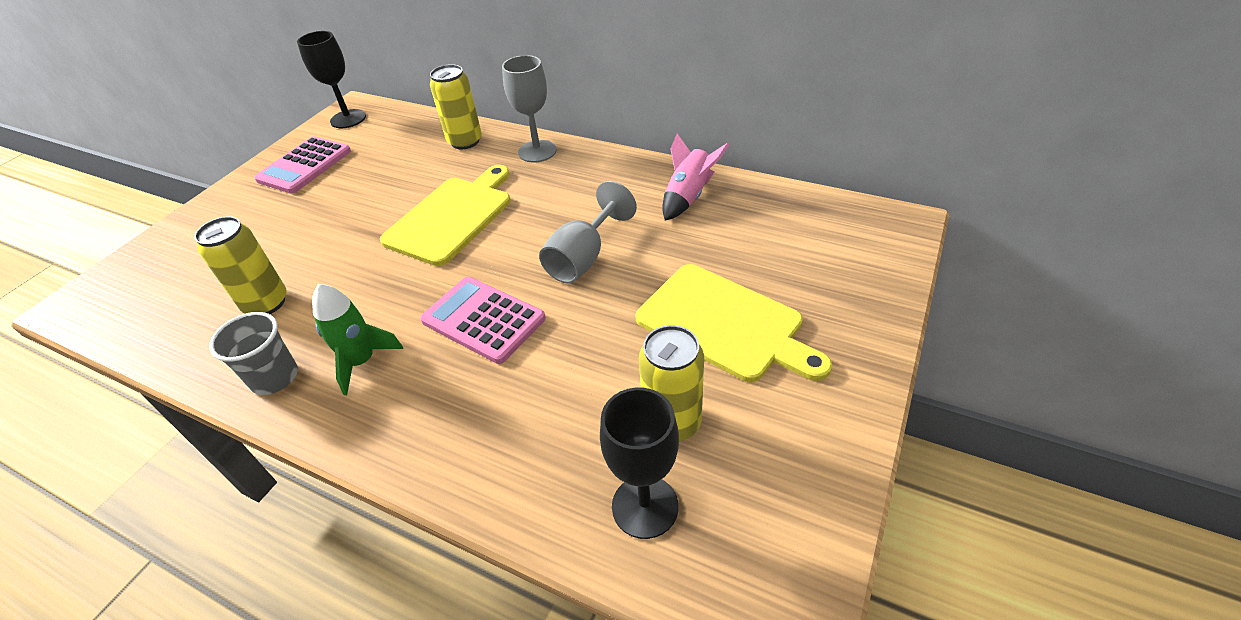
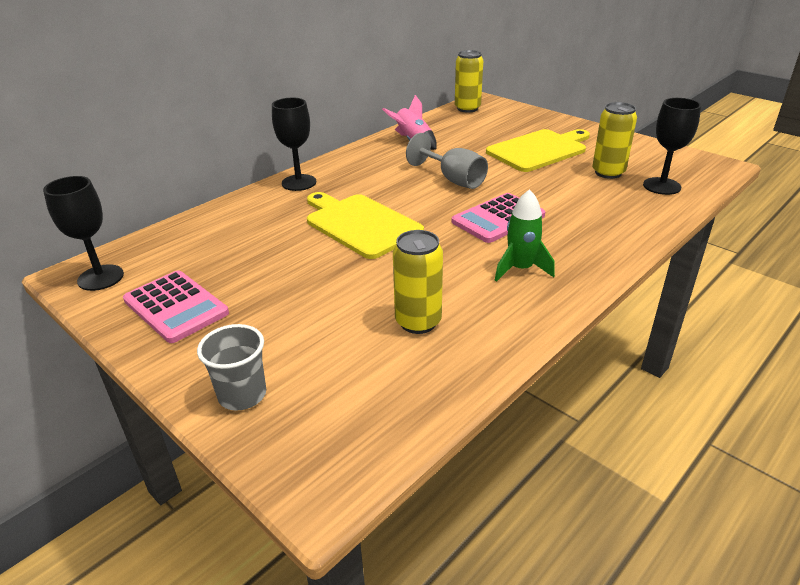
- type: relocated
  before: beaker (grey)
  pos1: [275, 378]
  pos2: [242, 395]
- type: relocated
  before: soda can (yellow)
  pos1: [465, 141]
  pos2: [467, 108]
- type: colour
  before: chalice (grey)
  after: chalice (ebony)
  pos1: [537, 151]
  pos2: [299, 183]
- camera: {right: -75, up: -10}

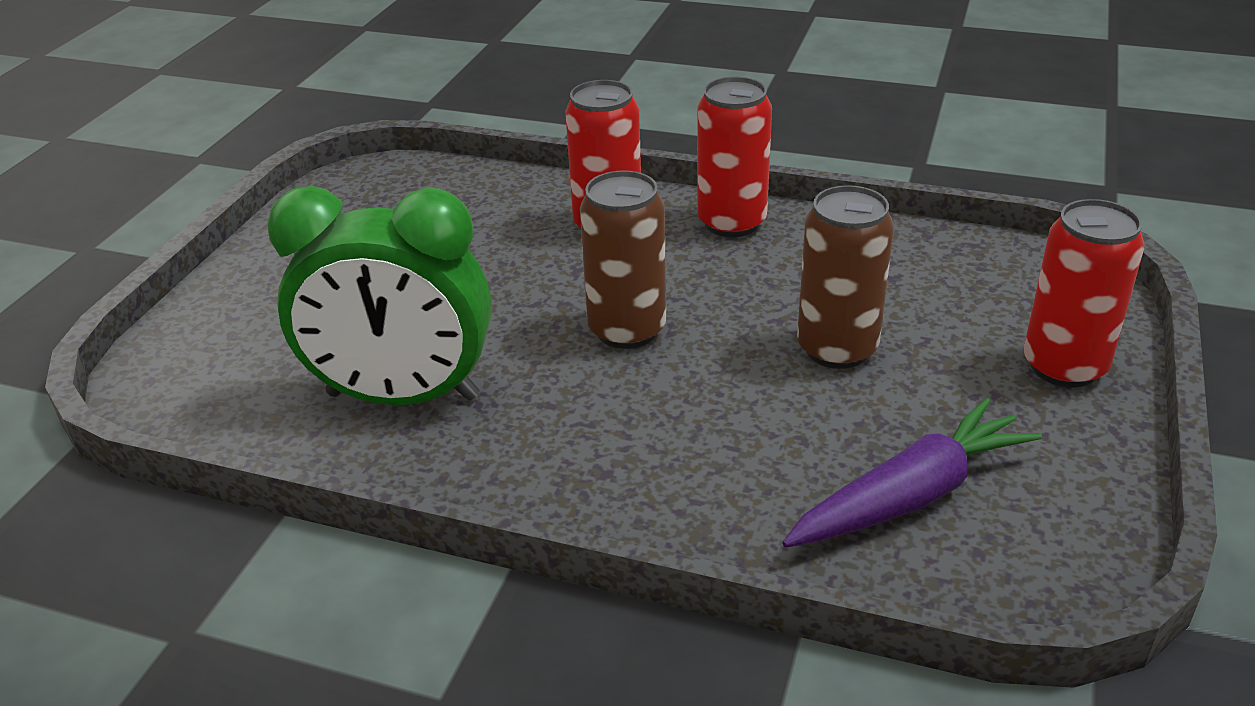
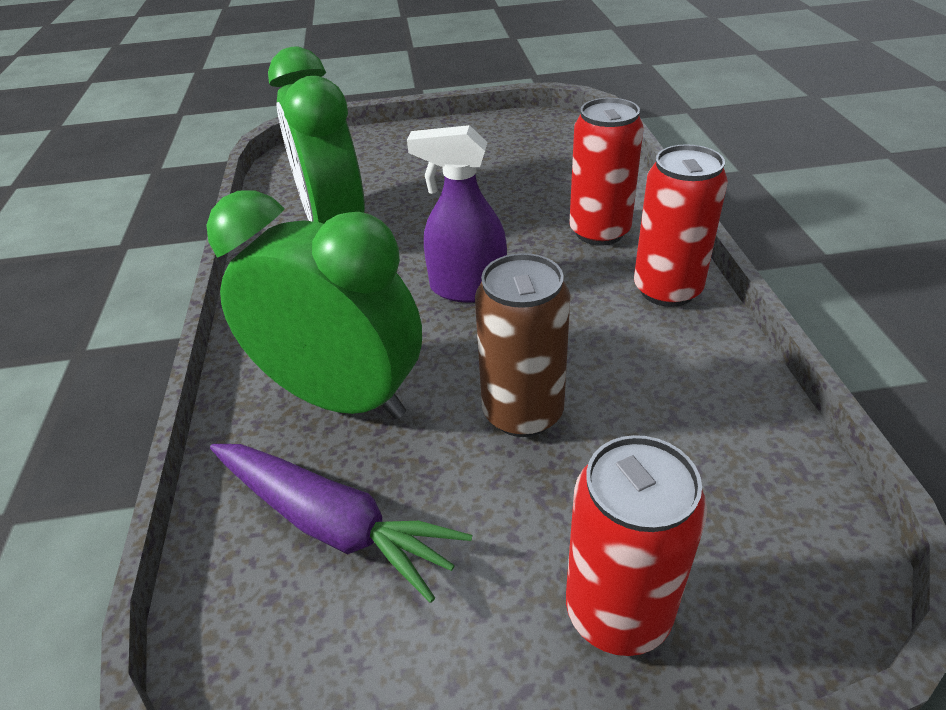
- type: appeared
  after: alarm clock (leaf-green)
  pos2: [342, 397]
- type: exchanged
  before: soda can (russet)
  after: spray cleaner (royal purple)
  pos1: [627, 330]
  pos2: [467, 288]
- camera: {right: 65, up: 5}

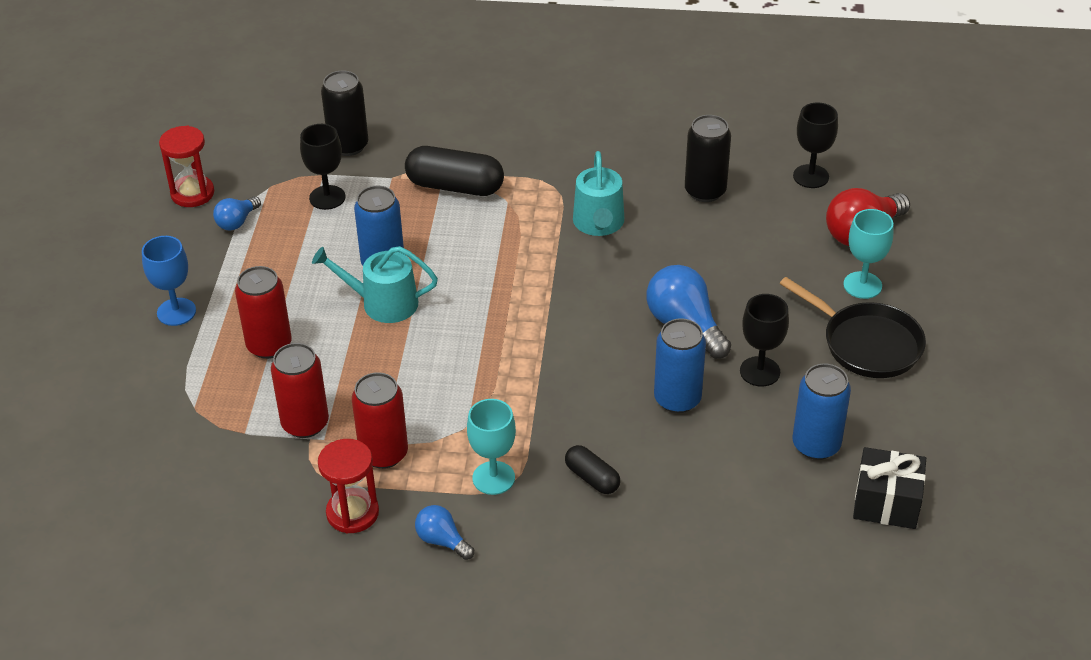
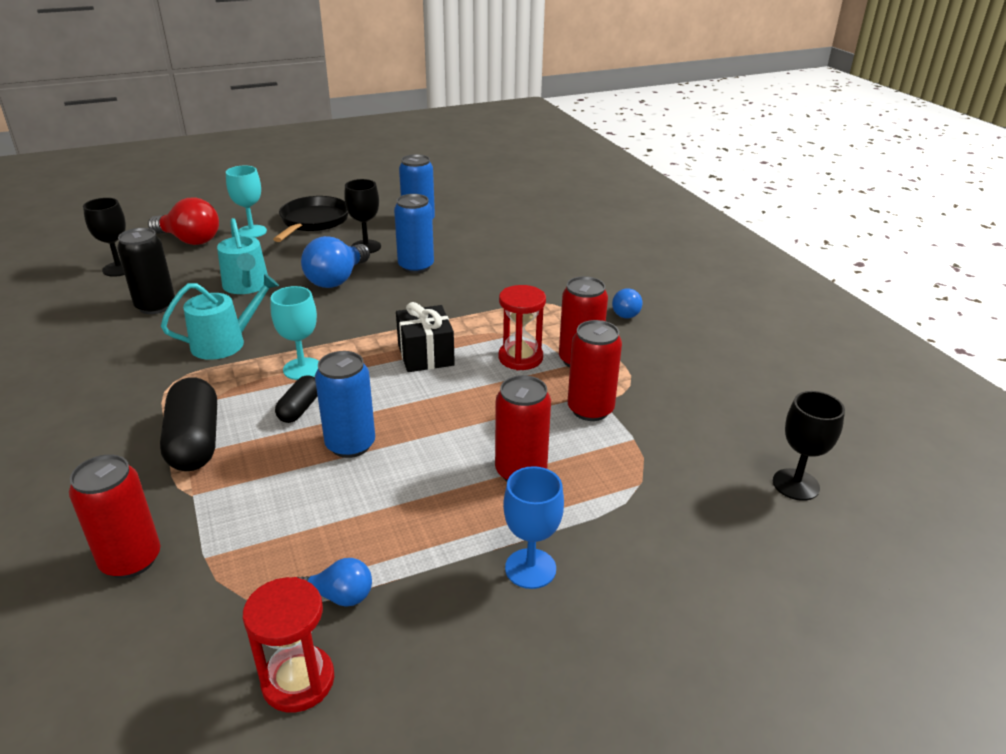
- type: relocated
  before: chalice (ebony)
  pos1: [327, 197]
  pos2: [795, 484]
- type: relocated
  before: sprinkling can (turquoise)
  pos1: [382, 303]
  pos2: [246, 286]
- type: relocated
  before: sand timer (crimson)
  pos1: [352, 513]
  pos2: [520, 358]
- type: relocated
  before: chalice (turquoise)
  pos1: [493, 478]
  pos2: [302, 369]
- type: relocated
  before: pill (ebony)
  pos1: [592, 478]
  pos2: [299, 409]
- type: relocated
  before: gift (ebony)
  pos1: [886, 503]
  pos2: [425, 355]
- type: colour
  before: soda can (ebony)
  after: soda can (crimson)
  pos1: [348, 146]
  pos2: [131, 560]
- camera: {right: -120, up: -10}

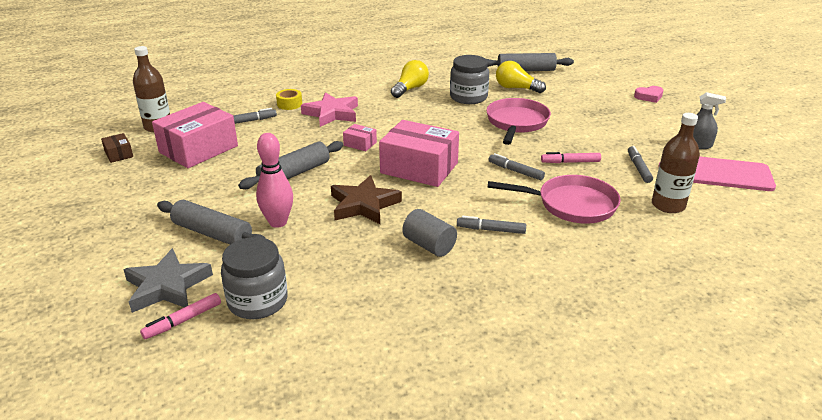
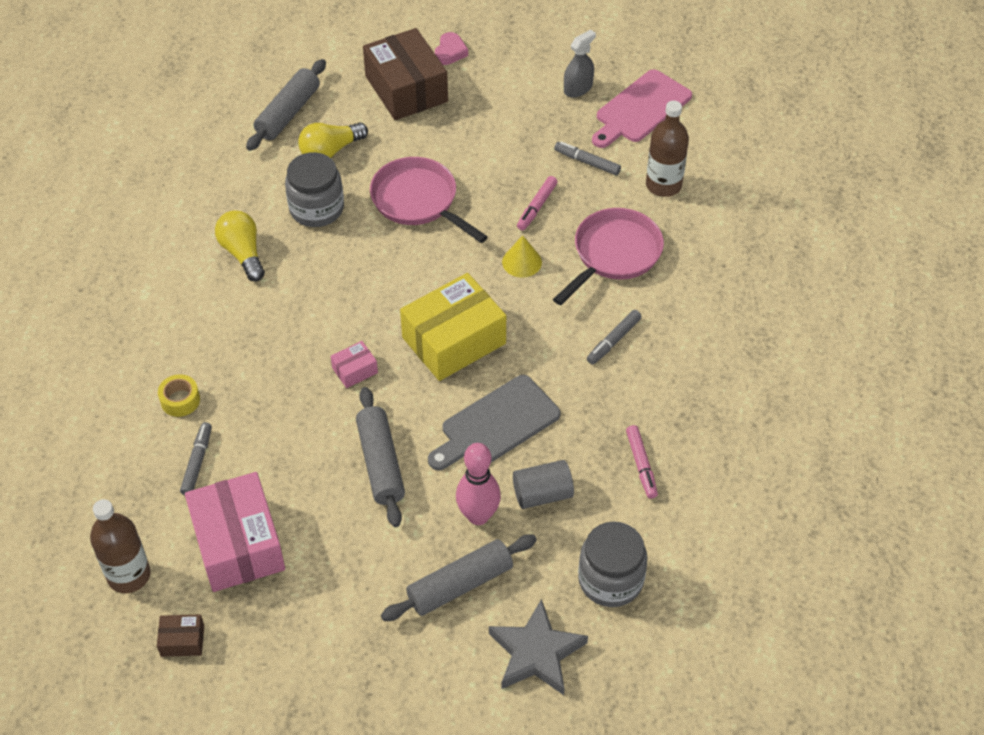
- type: missing
  before: star shape (rosy)
  pos1: [332, 113]
- type: appeared
  after: package (russet)
  pos2: [406, 89]
- type: relocated
  before: felt pen (rosy)
  pos1: [183, 321]
  pos2: [641, 465]
- type: relocated
  before: cylinder shape (grey)
  pos1: [429, 245]
  pos2: [542, 494]
- type: exchanged
  before: star shape (russet)
  after: chopping board (grey)
  pos1: [363, 205]
  pos2: [496, 424]
- type: exchanged
  before: felt pen (grey)
  after: cone (yellow)
  pos1: [515, 171]
  pos2: [522, 262]
- type: colour
  before: package (rosy)
  after: package (yellow)
  pos1: [419, 168]
  pos2: [454, 340]
- camera: {right: -60, up: 20}

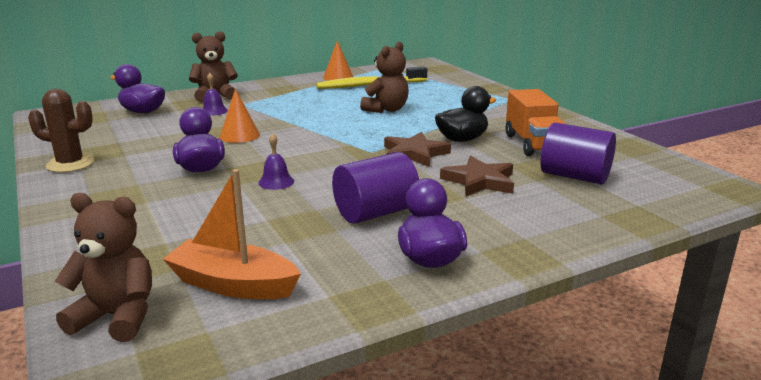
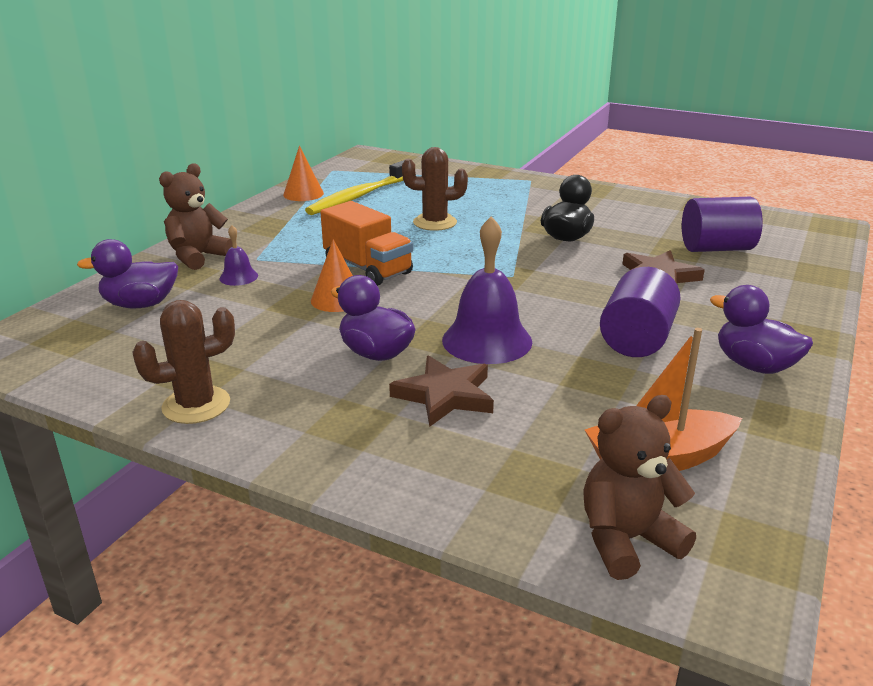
- type: relocated
  before: star shape (russet)
  pos1: [414, 154]
  pos2: [445, 395]
- type: relocated
  before: truck (orange)
  pos1: [533, 144]
  pos2: [368, 269]
- type: exchanged
  before: teddy (russet)
  after: saguaro cactus (russet)
  pos1: [386, 109]
  pos2: [435, 222]
- type: size
  before: school bell (royal purple)
  pos1: [276, 182]
  pos2: [487, 340]
  scale: 2.04
- camera: {right: -35, up: 5}

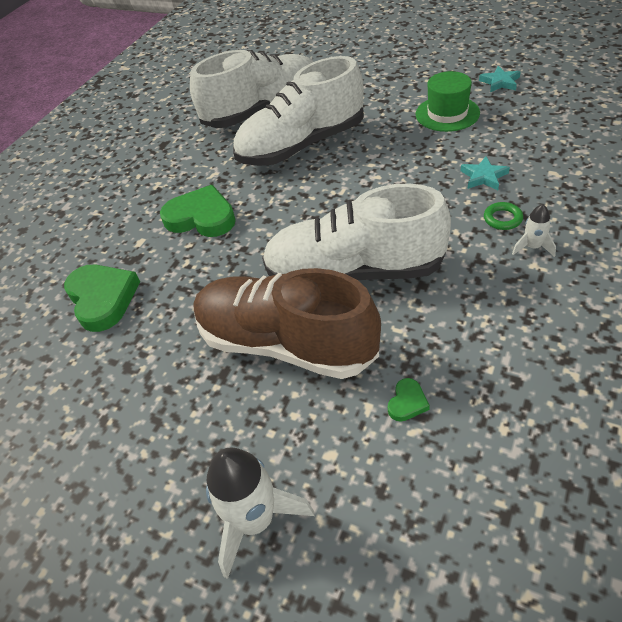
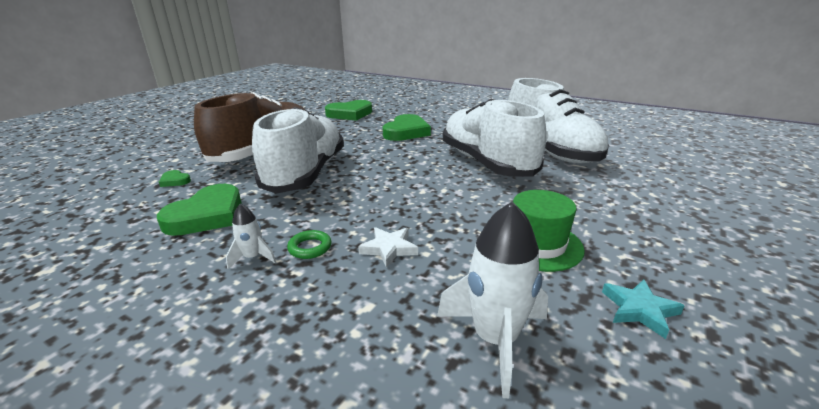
- type: appeared
  after: heart shape (leaf-green)
  pos2: [207, 215]
- type: relocated
  before: rocket (pure white)
  pos1: [255, 520]
  pos2: [495, 339]
- type: colour
  before: star shape (turquoise)
  after: star shape (pure white)
  pos1: [483, 177]
  pos2: [389, 249]
- camera: {right: 90, up: -20}

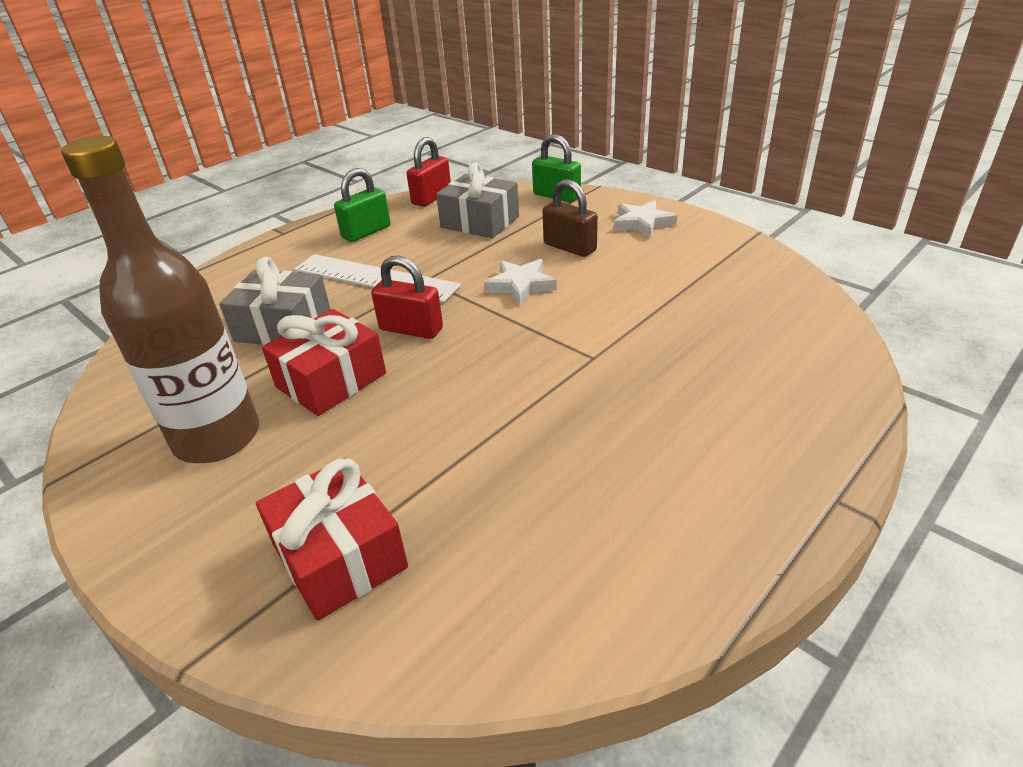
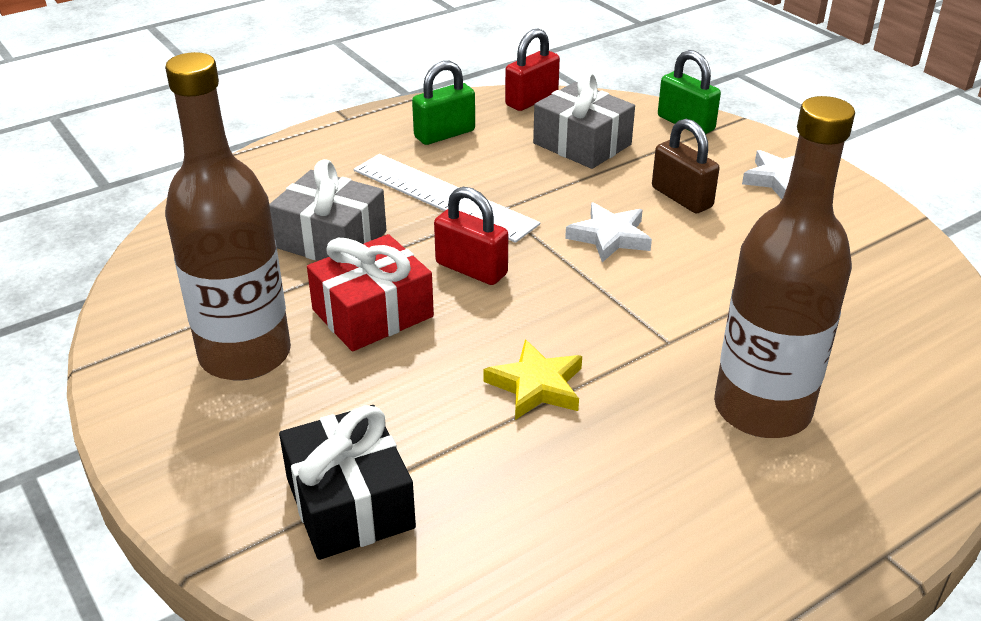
- type: appeared
  after: star shape (yellow)
  pos2: [536, 386]
- type: appeared
  after: flask (russet)
  pos2: [762, 409]
- type: colour
  before: gift (crimson)
  after: gift (ebony)
  pos1: [339, 556]
  pos2: [349, 503]
- camera: {right: 10, up: 0}

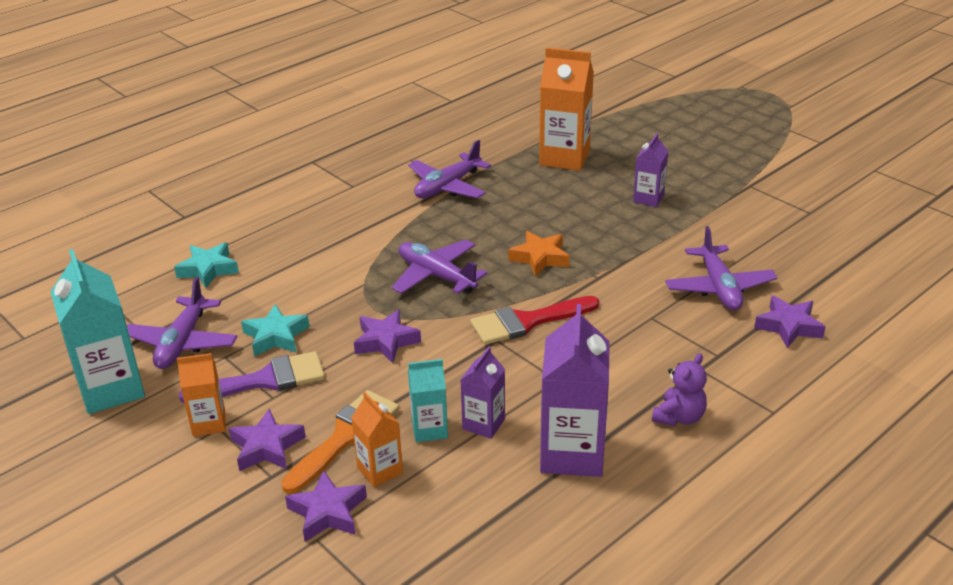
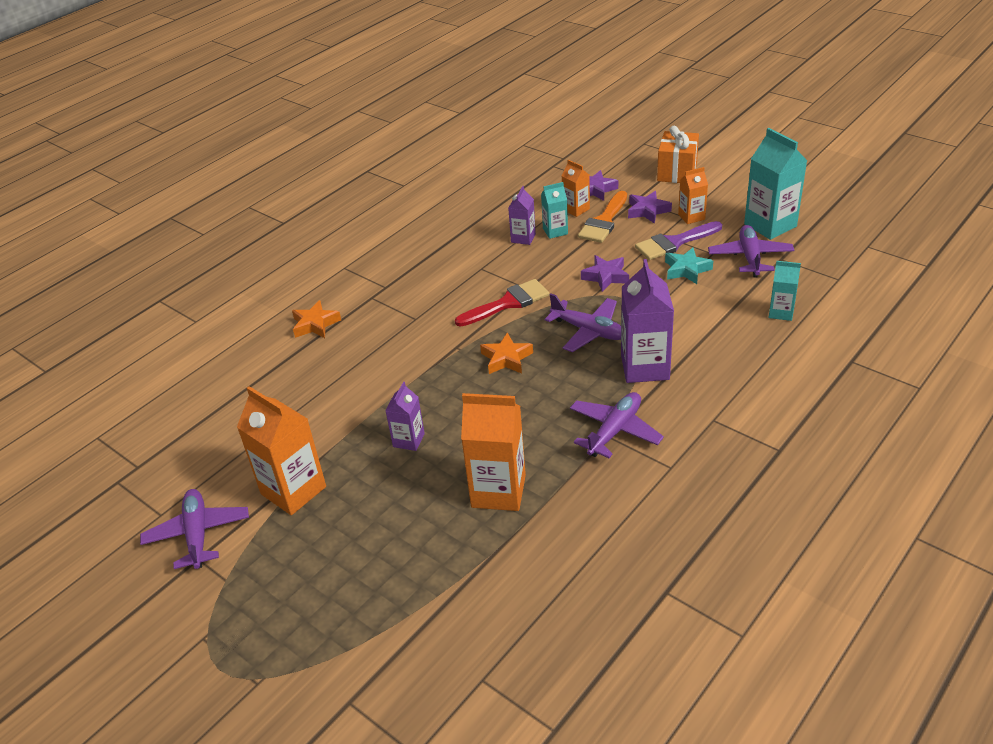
- type: missing
  before: teddy (royal purple)
  pos1: [679, 417]
- type: appeared
  after: juice carton (orange)
  pos2: [293, 490]
- type: appeared
  after: gift (orange)
  pos2: [677, 172]
- type: relocated
  before: juice carton (royal purple)
  pos1: [572, 453]
  pos2: [645, 367]
- type: relocated
  before: toy plane (royal purple)
  pos1: [719, 287]
  pos2: [198, 534]
- type: exchanged
  before: star shape (turquoise)
  after: juice carton (turquoise)
  pos1: [208, 269]
  pos2: [781, 312]
- type: colour
  before: star shape (royal purple)
  after: star shape (orange)
  pos1: [788, 326]
  pos2: [315, 324]
- camera: {right: 175, up: 5}

